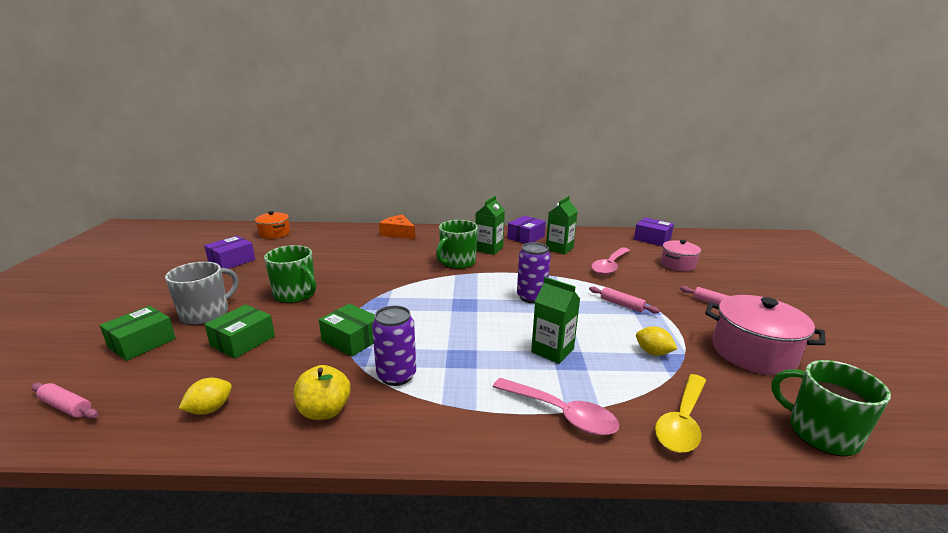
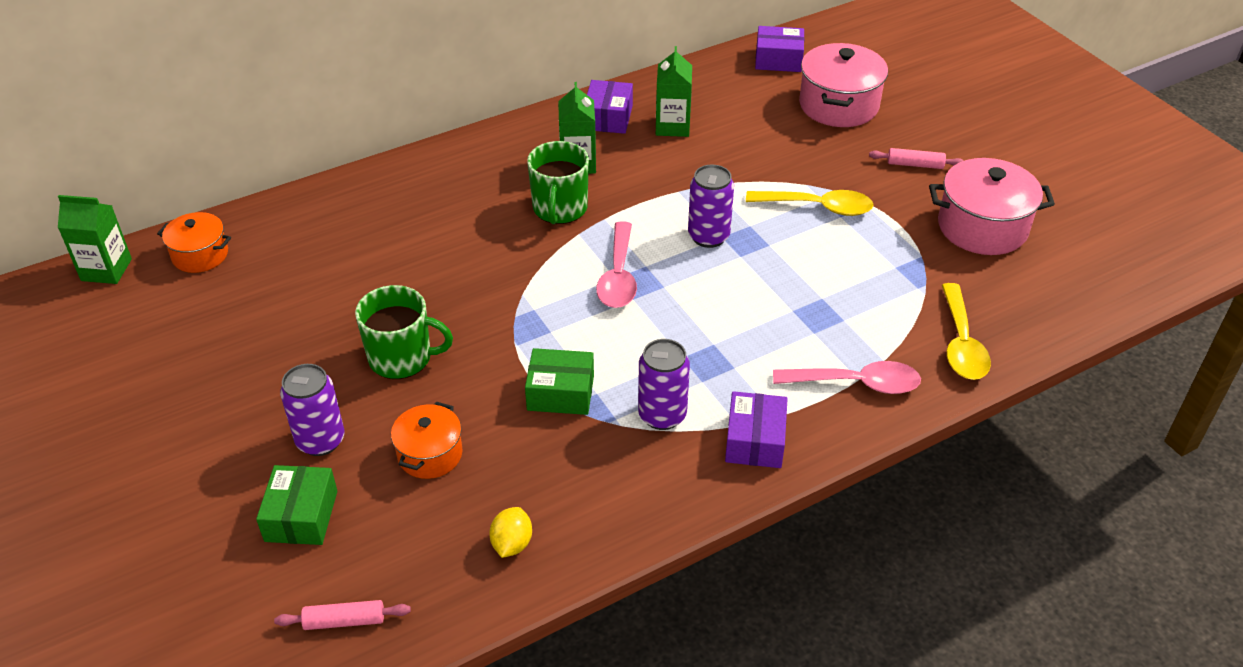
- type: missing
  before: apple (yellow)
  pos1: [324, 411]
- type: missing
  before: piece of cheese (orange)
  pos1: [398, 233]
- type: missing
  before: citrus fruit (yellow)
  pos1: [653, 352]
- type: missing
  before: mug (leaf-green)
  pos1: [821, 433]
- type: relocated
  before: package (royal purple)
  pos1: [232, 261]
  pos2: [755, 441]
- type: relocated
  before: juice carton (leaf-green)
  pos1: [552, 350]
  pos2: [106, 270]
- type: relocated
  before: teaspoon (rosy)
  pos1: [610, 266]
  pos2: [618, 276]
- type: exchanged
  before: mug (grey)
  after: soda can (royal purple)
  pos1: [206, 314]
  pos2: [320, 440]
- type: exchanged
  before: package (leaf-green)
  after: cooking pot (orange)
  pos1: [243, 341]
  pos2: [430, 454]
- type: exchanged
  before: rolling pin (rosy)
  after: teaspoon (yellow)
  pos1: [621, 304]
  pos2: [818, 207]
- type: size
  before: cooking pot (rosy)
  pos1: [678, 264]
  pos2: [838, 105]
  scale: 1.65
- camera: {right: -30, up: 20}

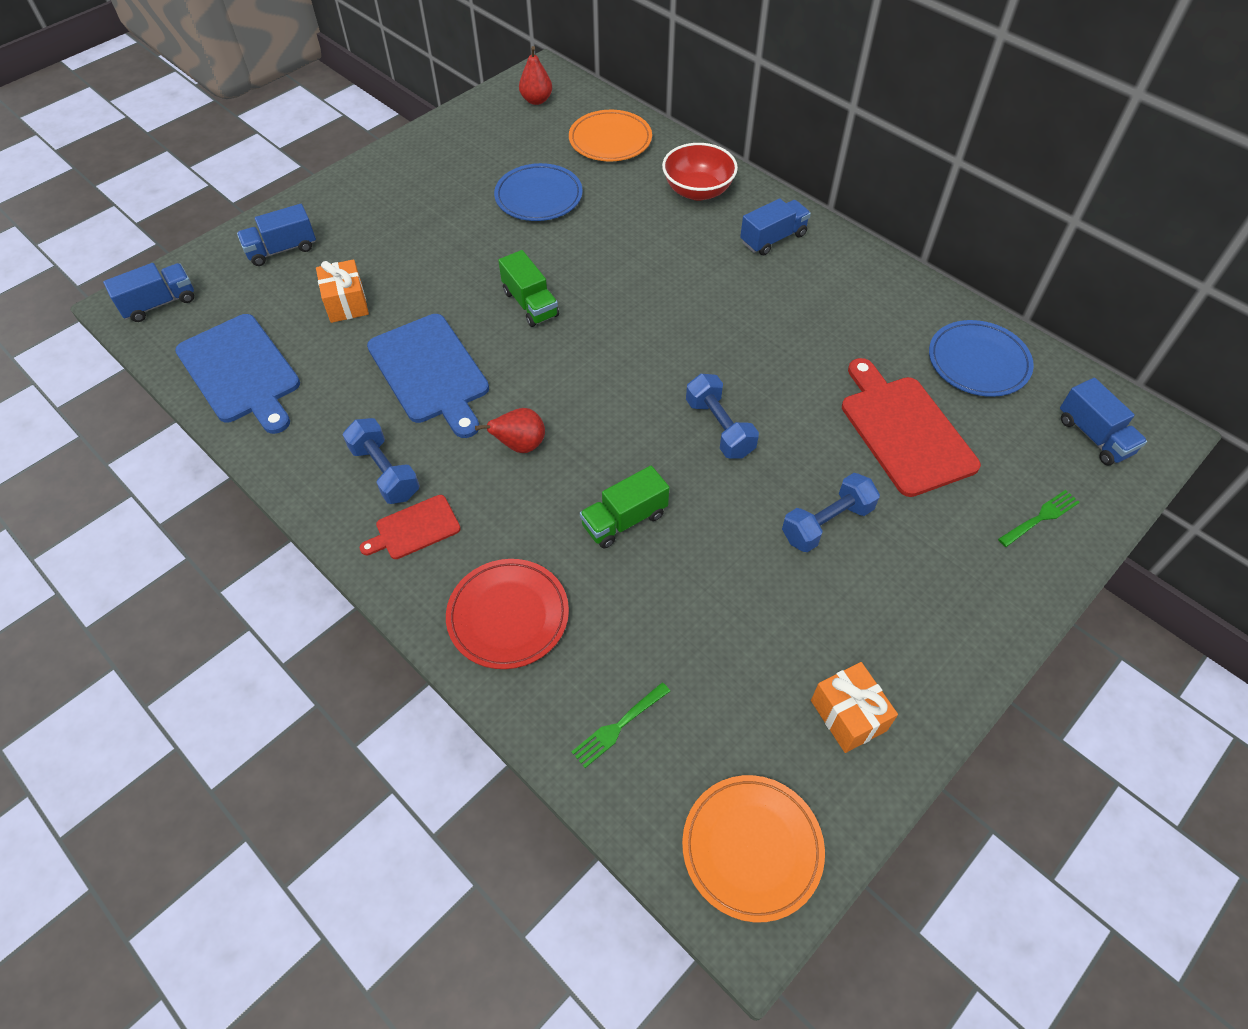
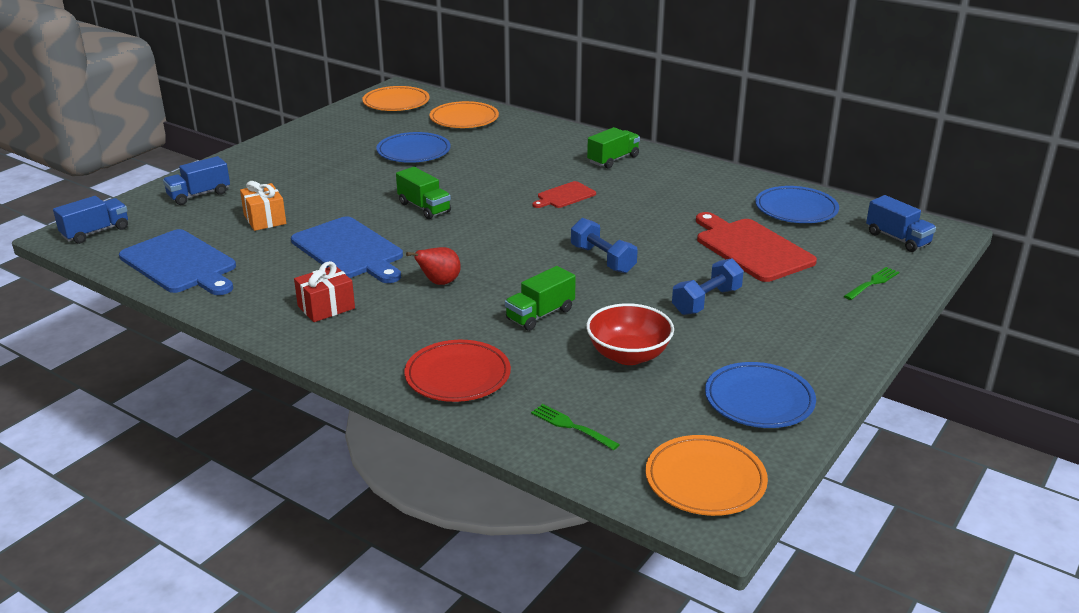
- type: relocated
  before: chopping board (crimson)
  pos1: [414, 528]
  pos2: [564, 196]
- type: relocated
  before: serving bowl (crimson)
  pos1: [698, 191]
  pos2: [628, 355]
- type: exchanged
  before: hand weight (blue)
  after: gift (crimson)
  pos1: [385, 472]
  pos2: [326, 307]
- type: exchanged
  before: pear (crimson)
  after: dinner plate (orange)
  pos1: [536, 100]
  pos2: [396, 102]
- type: exchanged
  before: gift (orange)
  after: dinner plate (blue)
  pos1: [848, 715]
  pos2: [759, 400]
- type: colour
  before: truck (blue)
  after: truck (leaf-green)
  pos1: [773, 239]
  pos2: [613, 160]
- type: spun
  before: dinner fork (leaf-green)
  pos1: [618, 726]
  pos2: [571, 426]
  turn: 90
- camera: {right: -10, up: -25}

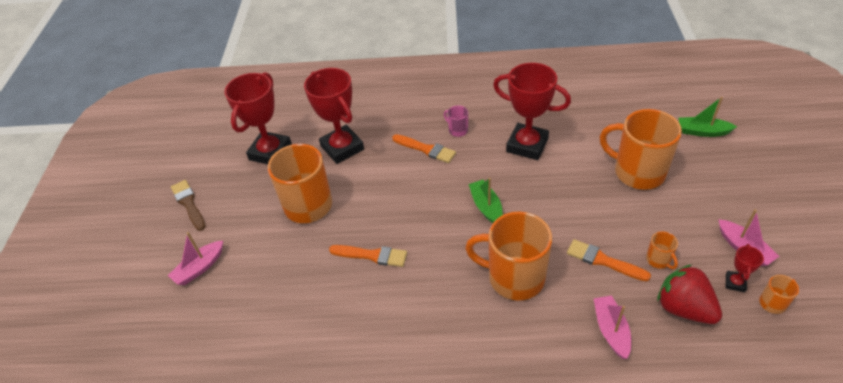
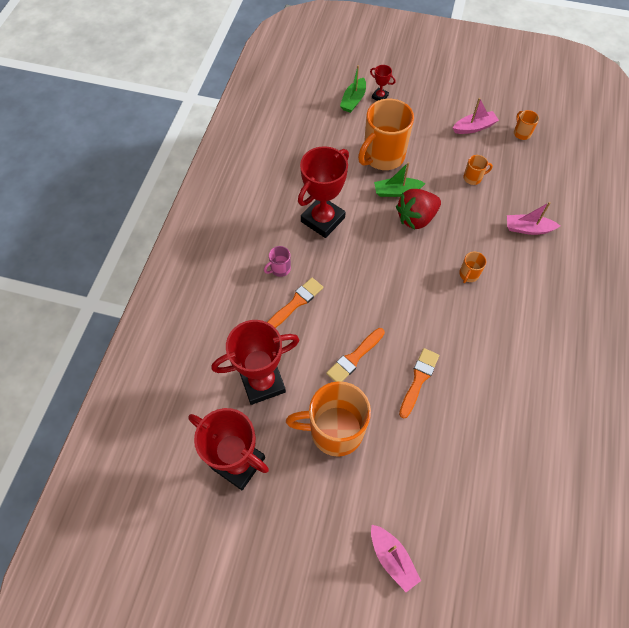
- type: missing
  before: brush (russet)
  pos1: [188, 203]
- type: relocated
  before: sailboat (leaf-green)
  pos1: [486, 207]
  pos2: [396, 191]
- type: relocated
  before: brush (orange)
  pos1: [603, 261]
  pos2: [354, 357]
- type: relocated
  before: strawberry (crimson)
  pos1: [683, 308]
  pos2: [416, 218]
- type: relocated
  before: trophy (crimson)
  pos1: [735, 283]
  pos2: [380, 97]
- type: size
  before: mug (orange)
  pos1: [514, 278]
  pos2: [468, 274]
  scale: 0.43
- camera: {right: -80, up: 15}

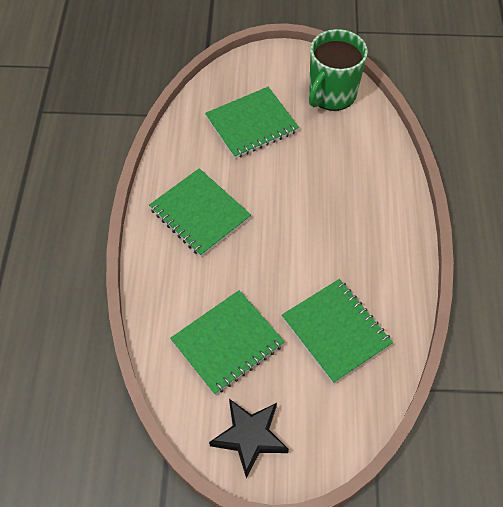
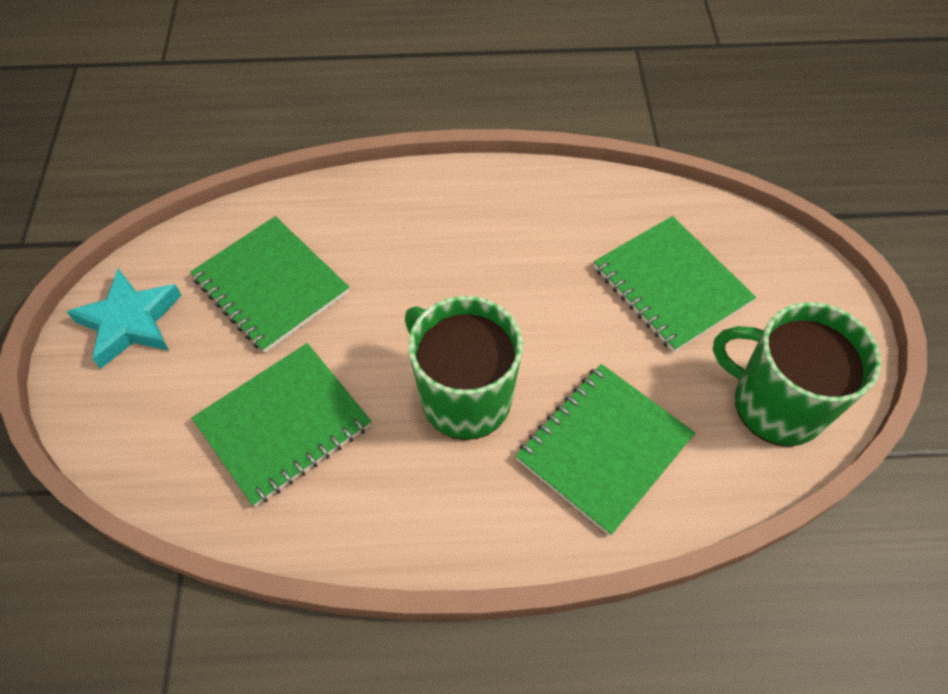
- type: appeared
  after: mug (leaf-green)
  pos2: [464, 397]
- type: relocated
  before: exercise book (leaf-green)
  pos1: [200, 213]
  pos2: [604, 448]
- type: colour
  before: star shape (ebony)
  after: star shape (turquoise)
  pos1: [249, 437]
  pos2: [130, 322]
- camera: {right: 85, up: 0}

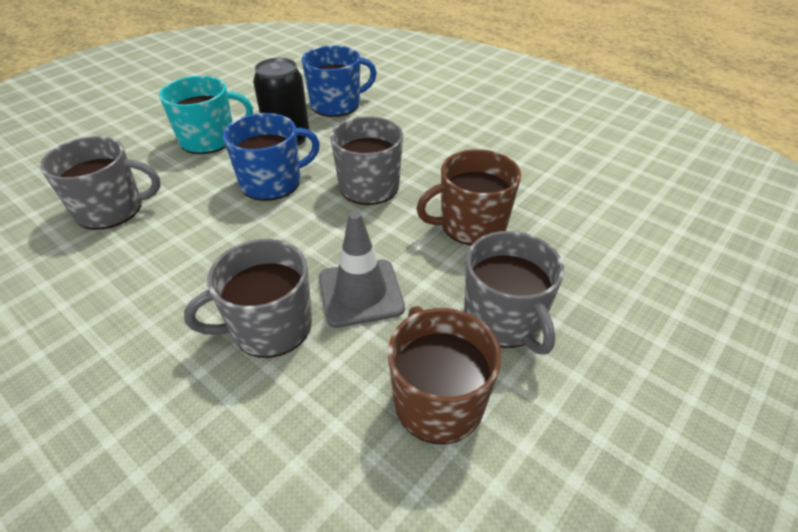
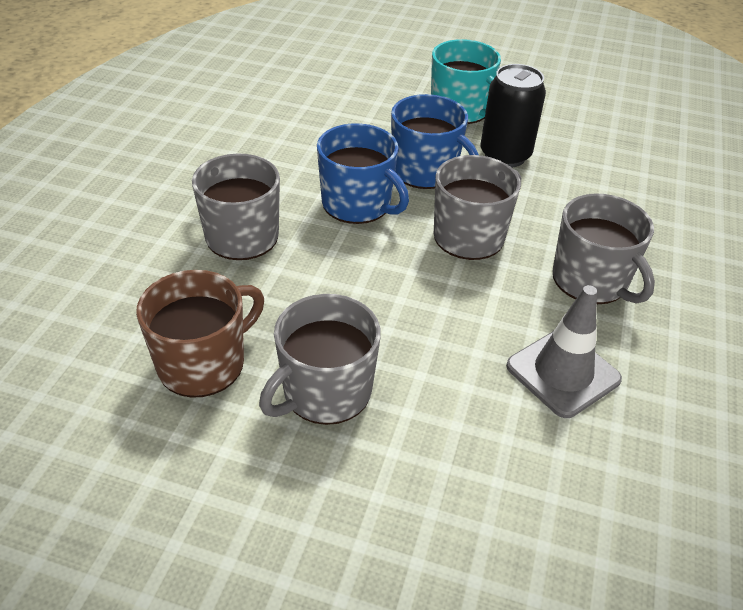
- type: missing
  before: mug (russet)
  pos1: [471, 225]
- type: relocated
  before: mug (grey)
  pos1: [111, 209]
  pos2: [591, 280]
- type: relocated
  before: mug (blue)
  pos1: [337, 104]
  pos2: [358, 204]
- type: relocated
  before: traffic cone (grey)
  pos1: [360, 293]
  pos2: [563, 373]
- camera: {right: 65, up: 0}

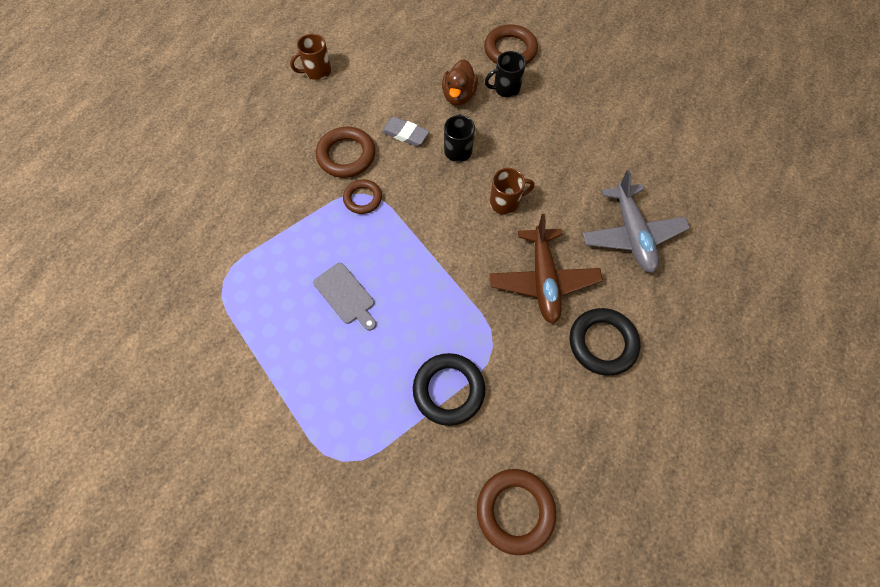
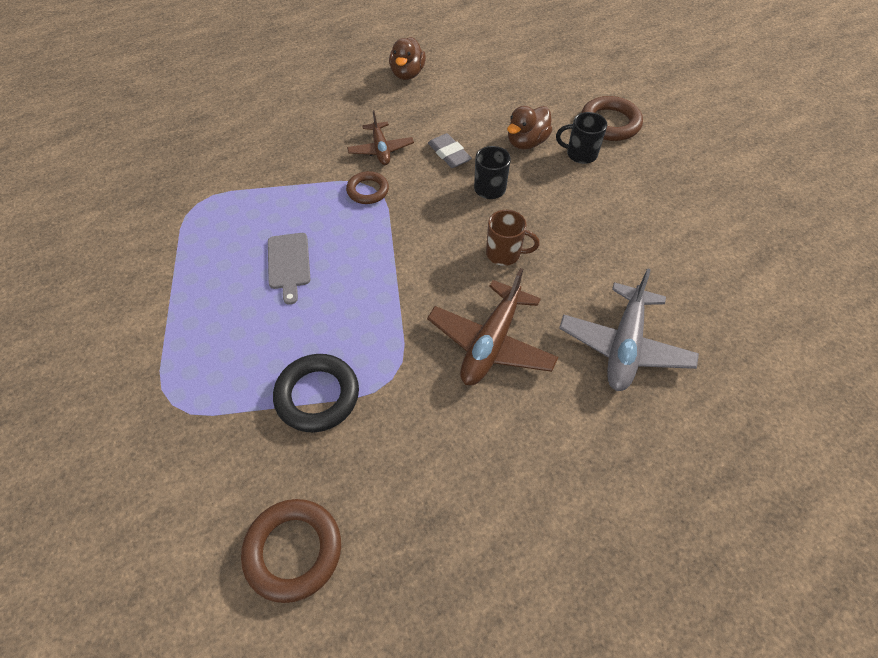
- type: missing
  before: ring (ebony)
  pos1: [602, 343]
- type: exchanged
  before: mug (russet)
  after: toy duck (russet)
  pos1: [317, 71]
  pos2: [407, 74]
- type: exchanged
  before: ring (russet)
  after: toy plane (russet)
  pos1: [346, 155]
  pos2: [381, 149]
- camera: {right: 30, up: -10}

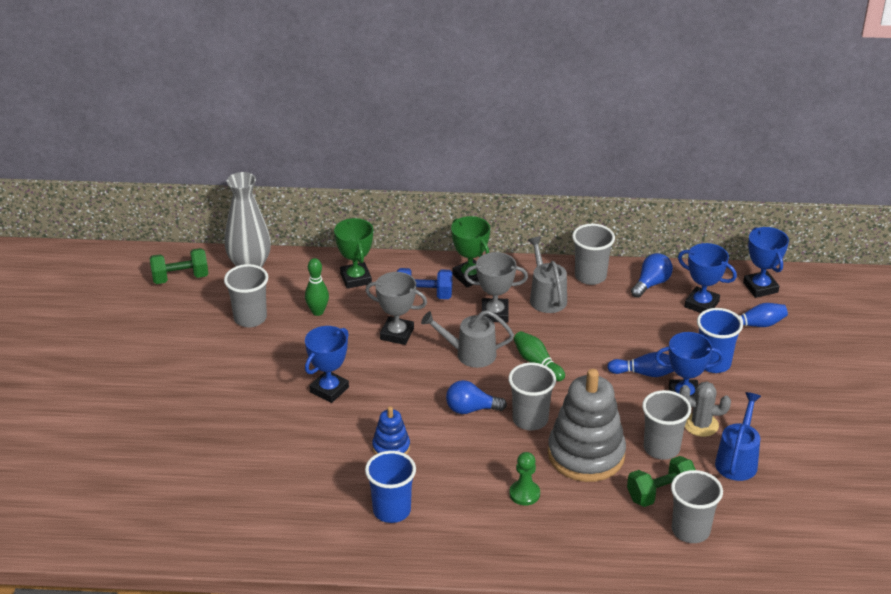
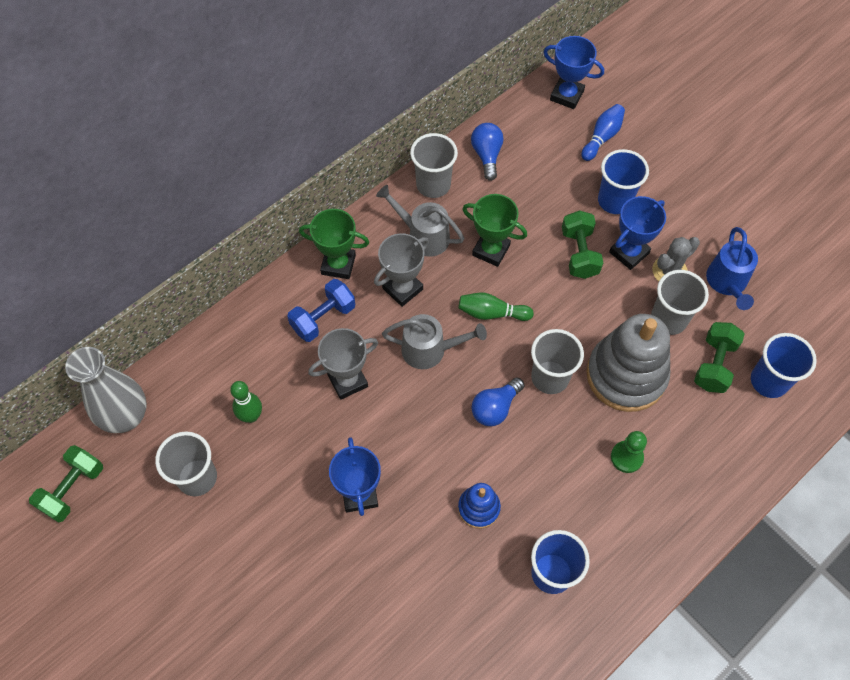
- type: missing
  before: trophy (blue)
  pos1: [701, 304]
- type: relocated
  before: trophy (leaf-green)
  pos1: [356, 278]
  pos2: [491, 250]
- type: exchanged
  before: tenpin (blue)
  after: hand weight (leaf-green)
  pos1: [645, 373]
  pos2: [579, 253]
- type: colour
  before: beaker (grey)
  after: beaker (blue)
  pos1: [690, 530]
  pos2: [769, 381]
- type: spun
  before: sprinkling can (grey)
  pos1: [470, 354]
  pos2: [430, 350]
  turn: -135
- type: spun
  before: sprinkling can (blue)
  pos1: [737, 460]
  pos2: [727, 283]
  turn: -150
- camera: {right: -45, up: 25}

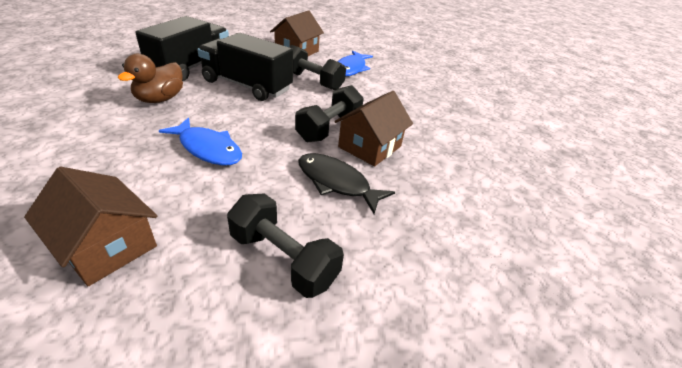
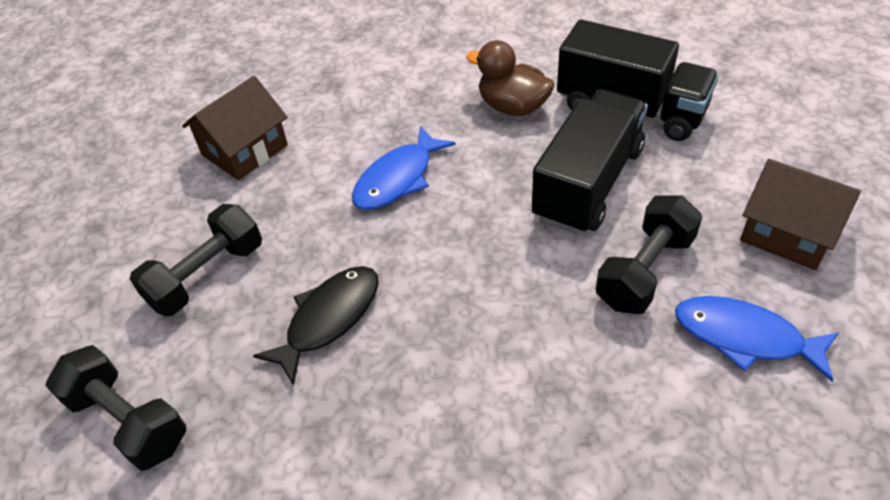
- type: missing
  before: cottage (russet)
  pos1: [370, 147]
- type: relocated
  before: hand weight (ebony)
  pos1: [329, 128]
  pos2: [128, 421]
- camera: {right: 100, up: 10}

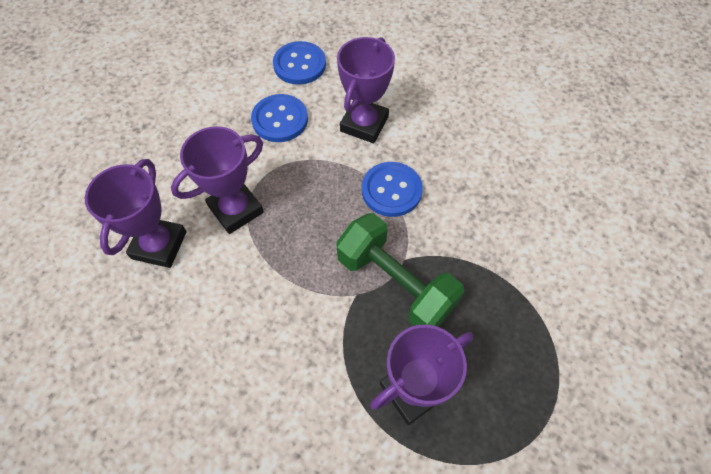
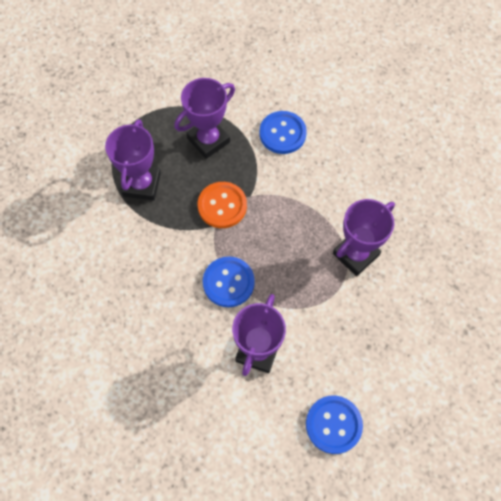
- type: relocated
  before: trophy (royal purple)
  pos1: [159, 245]
  pos2: [142, 184]
- type: relocated
  before: shirt button (blue)
  pos1: [280, 119]
  pos2: [282, 133]
- type: exchanged
  before: hand weight (leaf-green)
  after: shirt button (orange)
  pos1: [395, 283]
  pos2: [222, 206]
- camera: {right: 175, up: 5}

